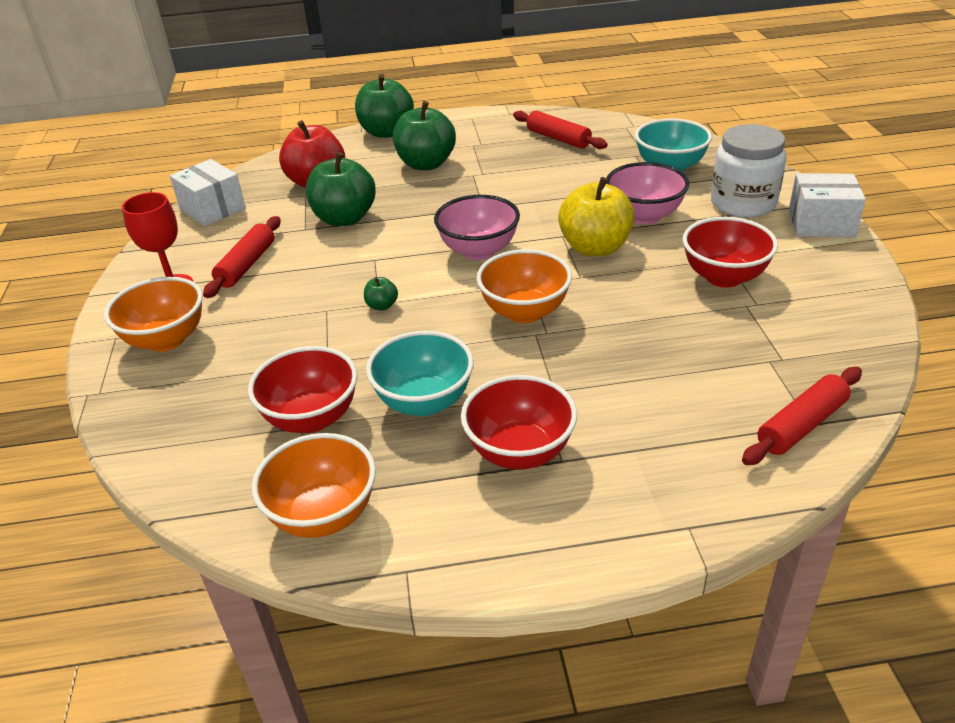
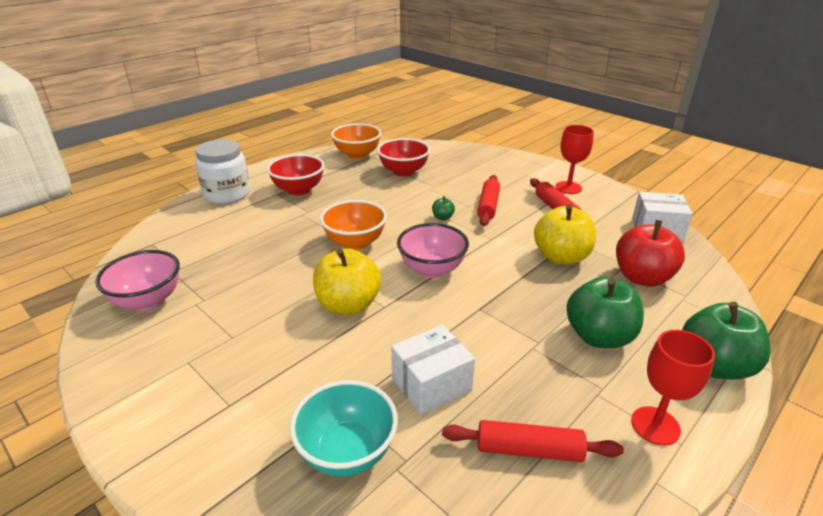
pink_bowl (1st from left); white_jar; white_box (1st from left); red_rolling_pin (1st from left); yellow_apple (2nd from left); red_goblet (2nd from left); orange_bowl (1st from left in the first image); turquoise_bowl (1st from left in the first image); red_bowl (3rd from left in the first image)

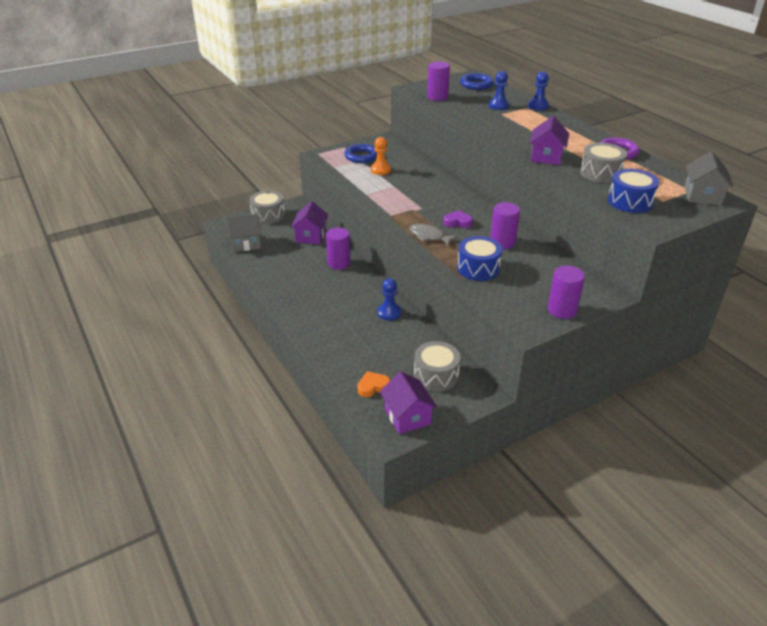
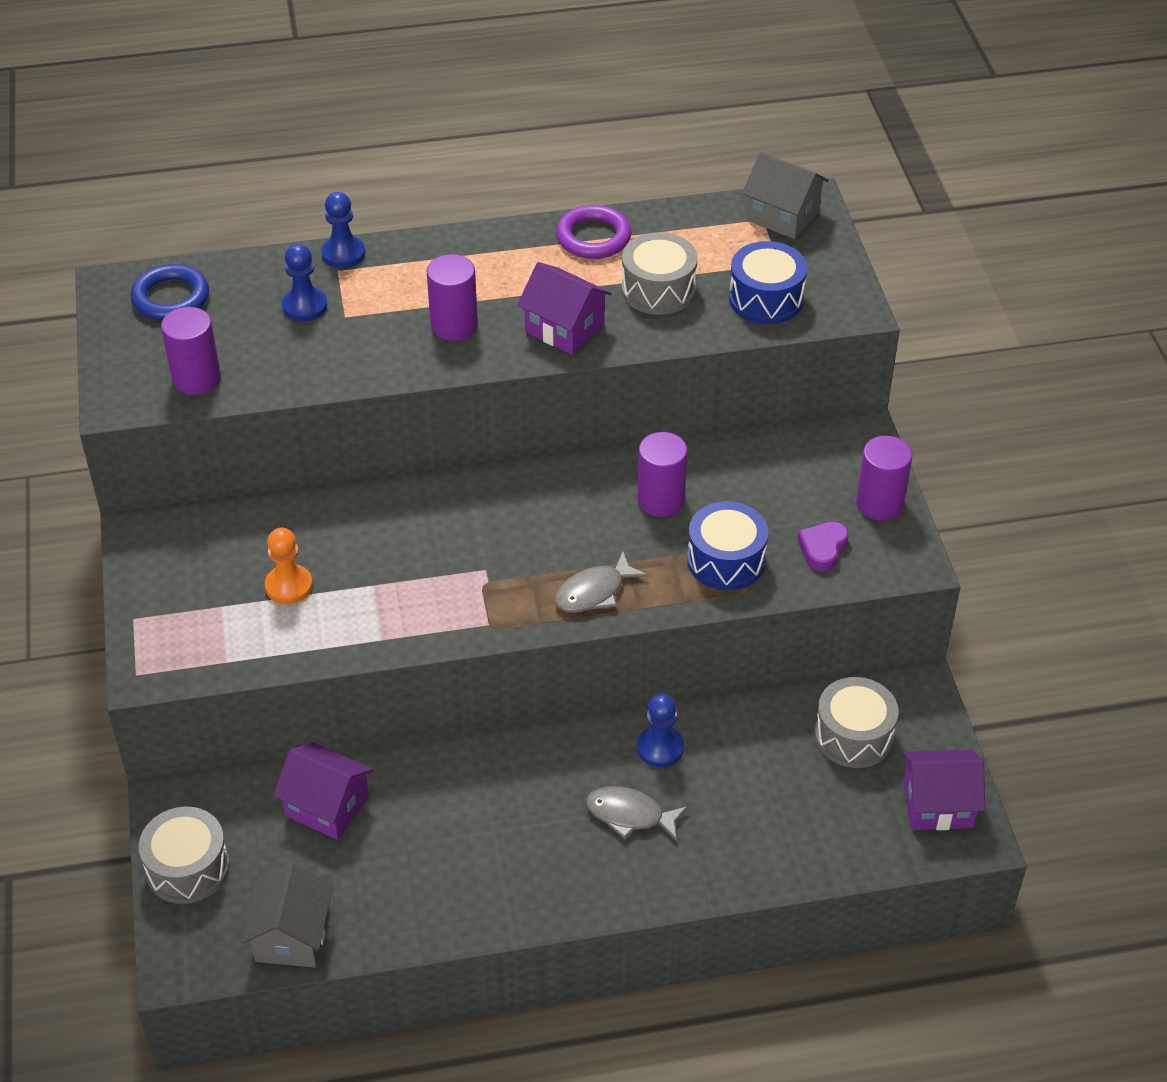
purple_cylinder (2nd from left); grey_fish (2nd from left); purple_heart; blue_ring (1st from left in the first image); orange_heart

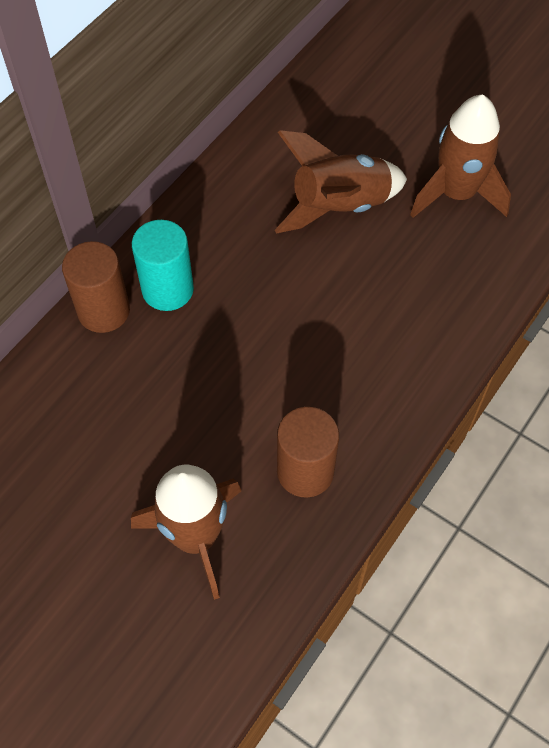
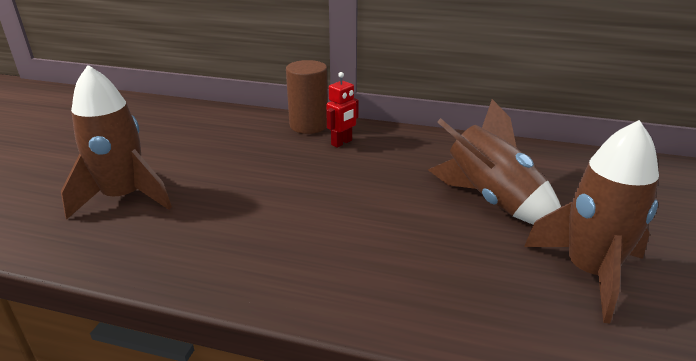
red_robot; brown_cylinder (2nd from left in the first image)

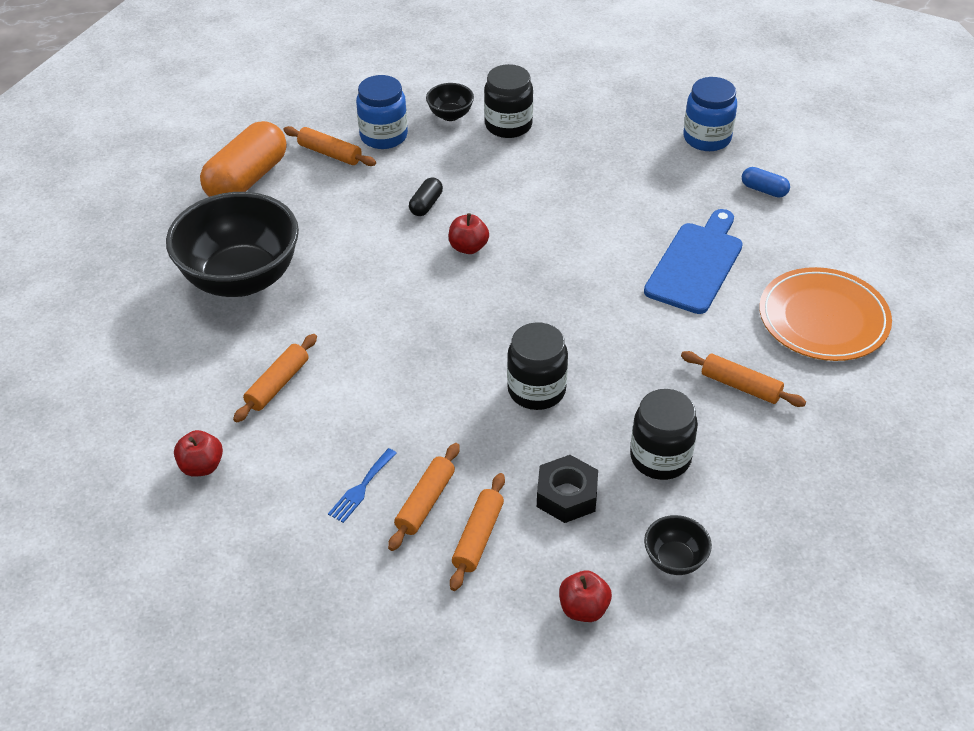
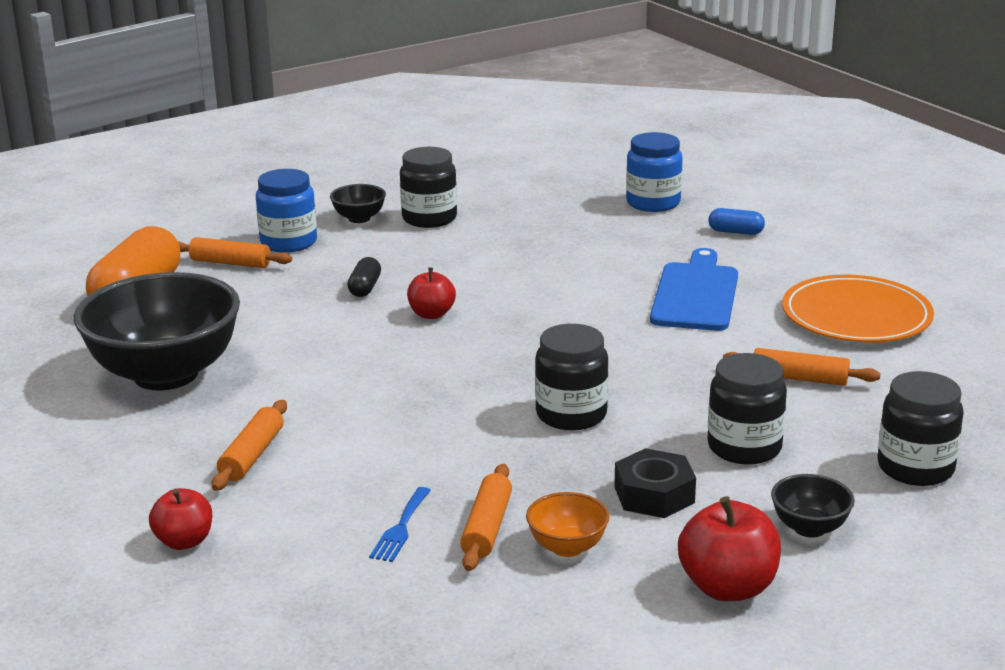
orange_bowl; red_apple (3rd from left); black_jar (4th from left)

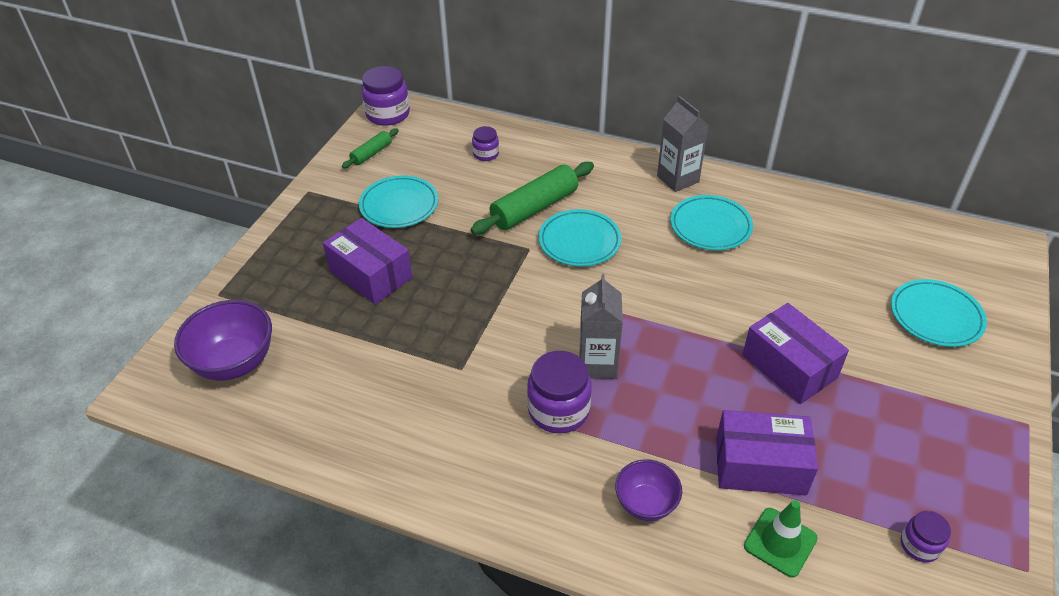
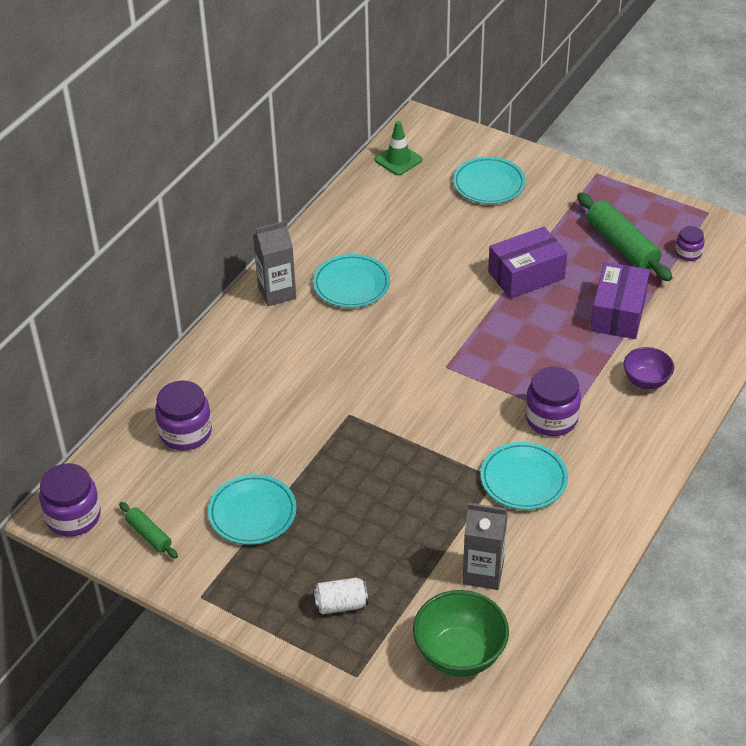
purple_jar (2nd from left); white_can; green_traffic_cone; green_bowl; grey_carton (2nd from left); turquoise_plate (4th from left); green_rolling_pin (2nd from left); purple_box (1st from left in the first image)

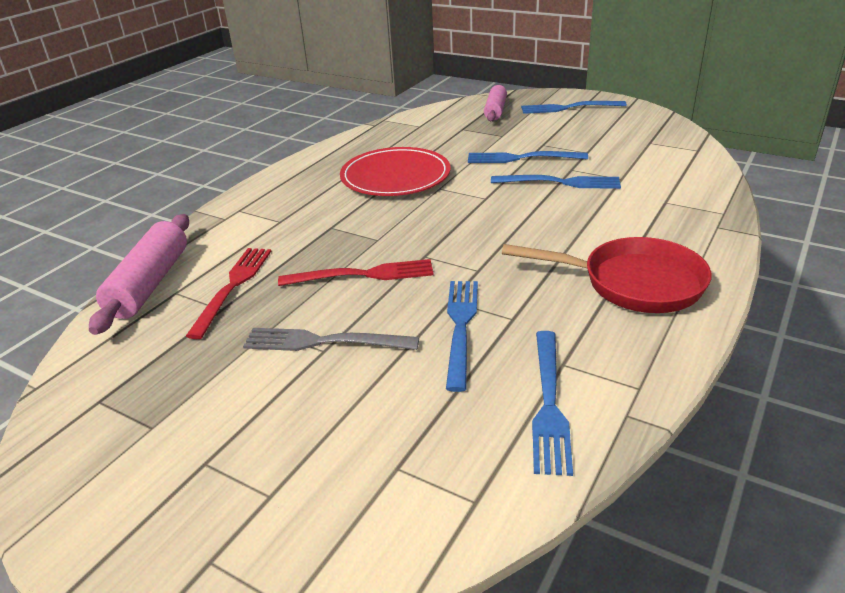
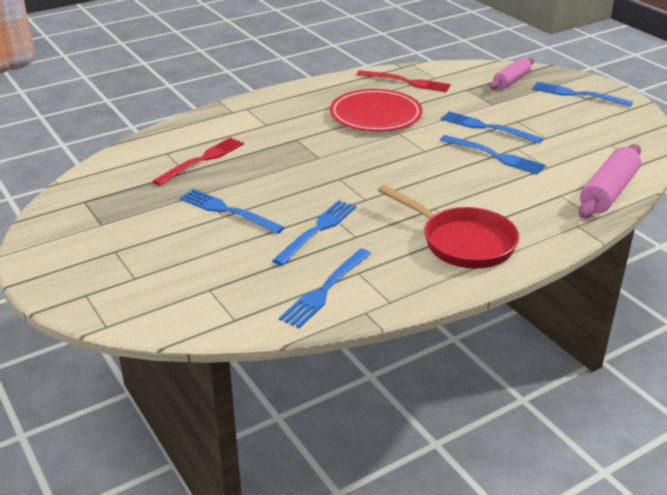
blue_fork (1st from left); red_fork (2nd from left); pink_rolling_pin (2nd from left)

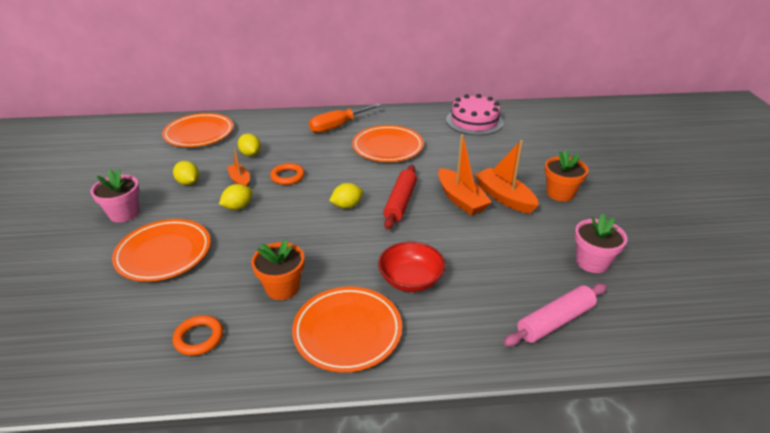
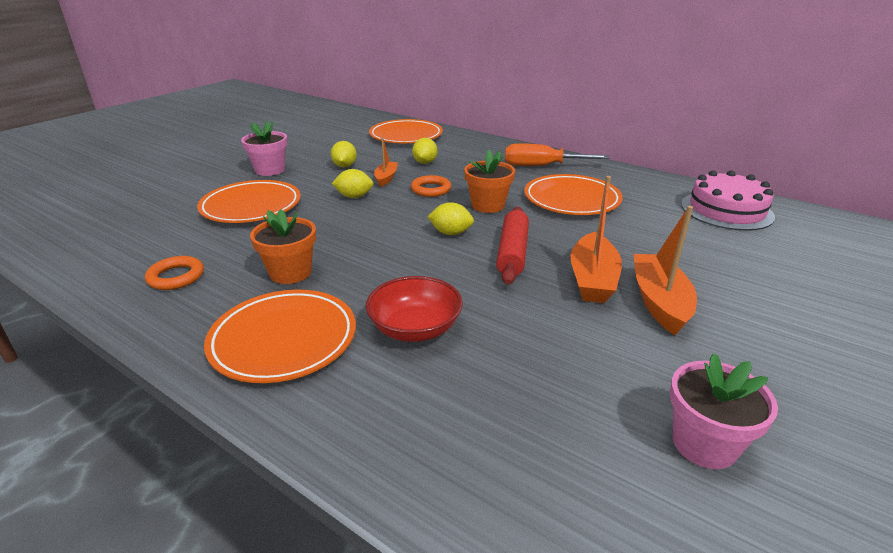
orange_flower_pot (2nd from left); red_rolling_pin; pink_rolling_pin

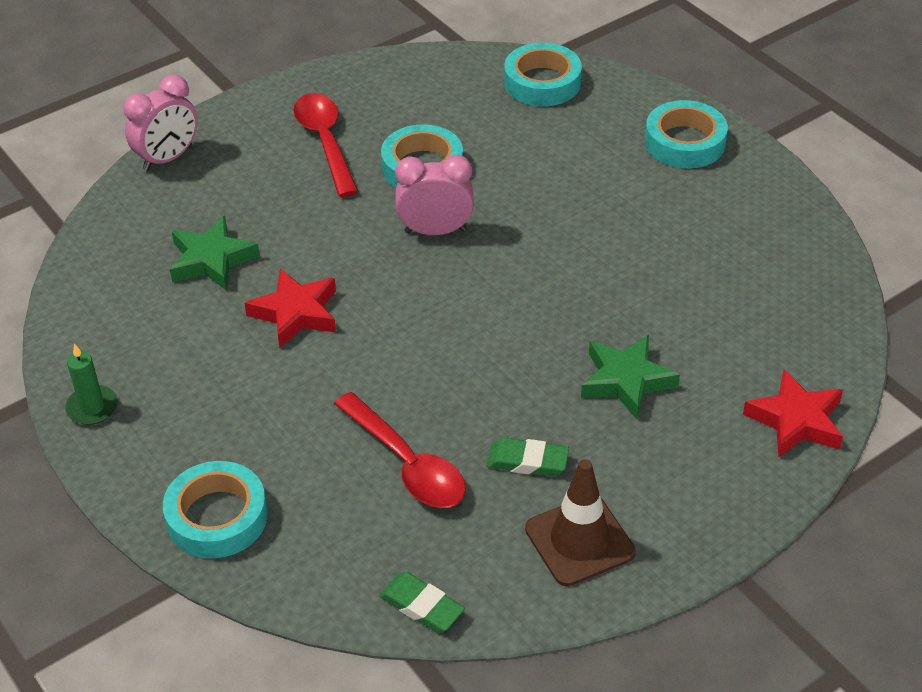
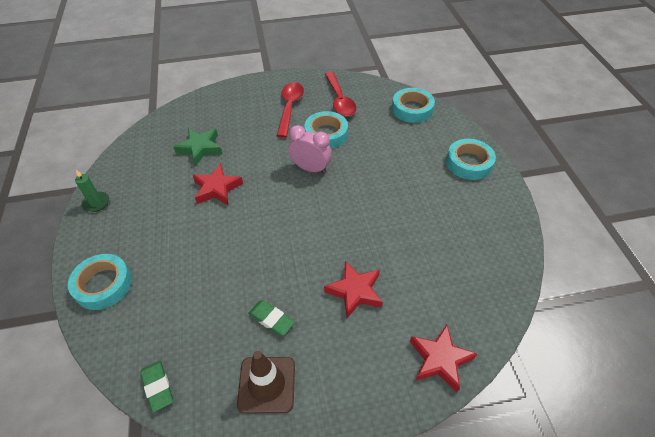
red_star (2nd from left); red_spoon (2nd from left); pink_clock (1st from left in the first image)

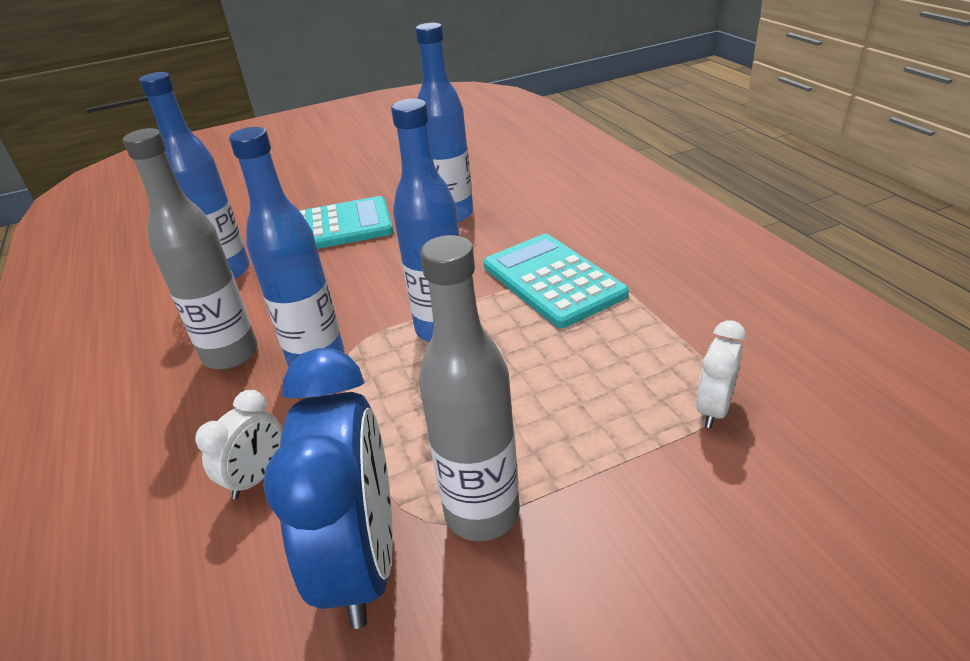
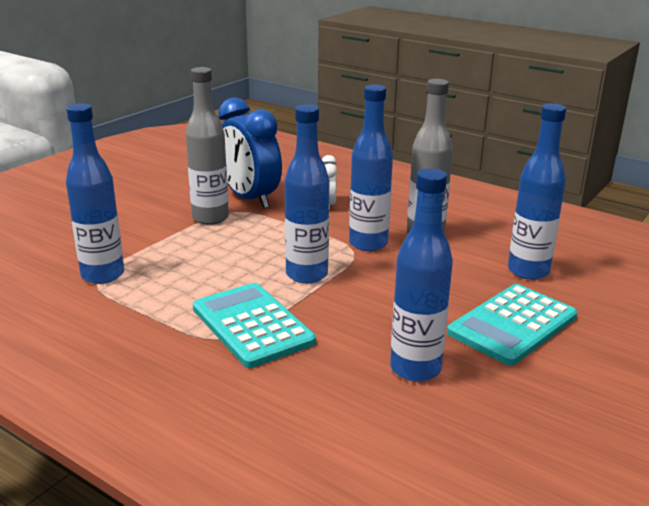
blue_bottle (1st from left); turquoise_calculator (1st from left)

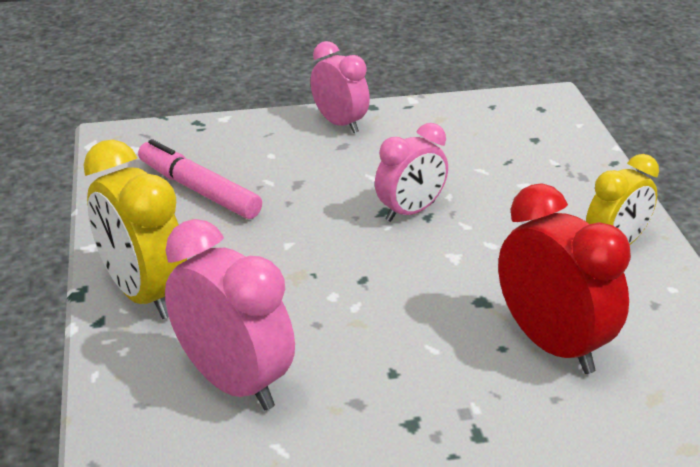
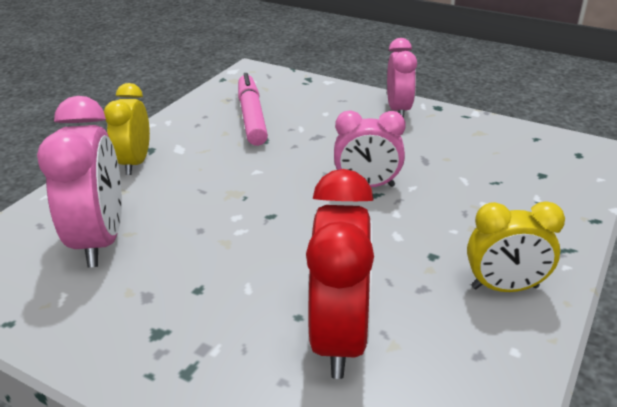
yellow_clock (1st from left)

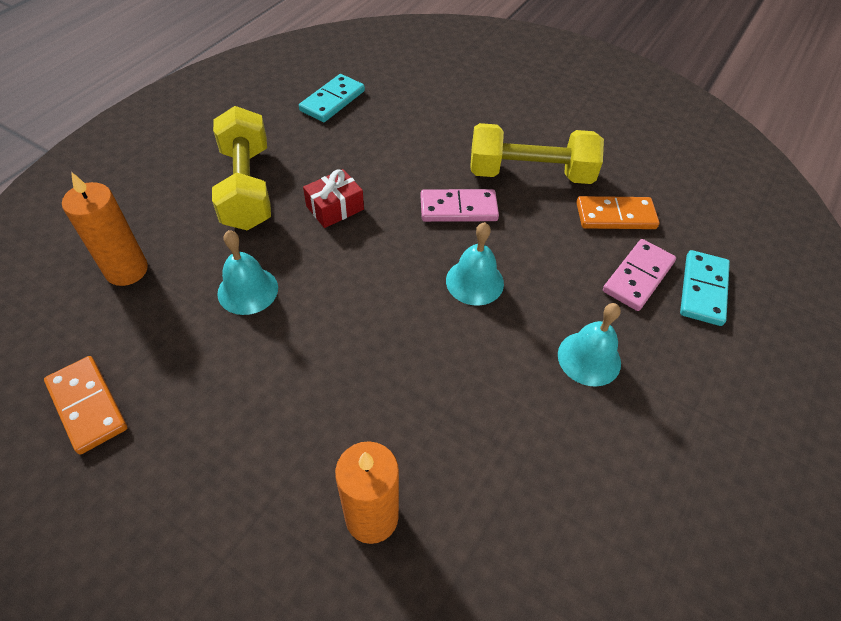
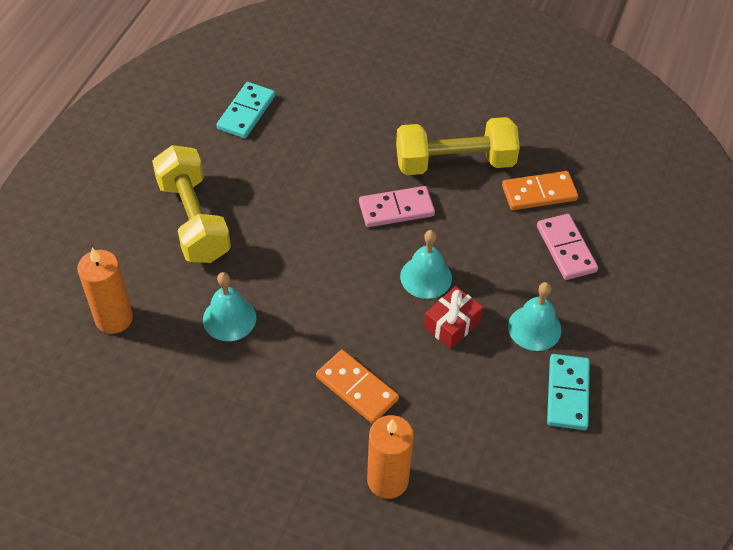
orange_domino (1st from left); red_gift; pink_domino (2nd from left); turquoise_domino (2nd from left)

